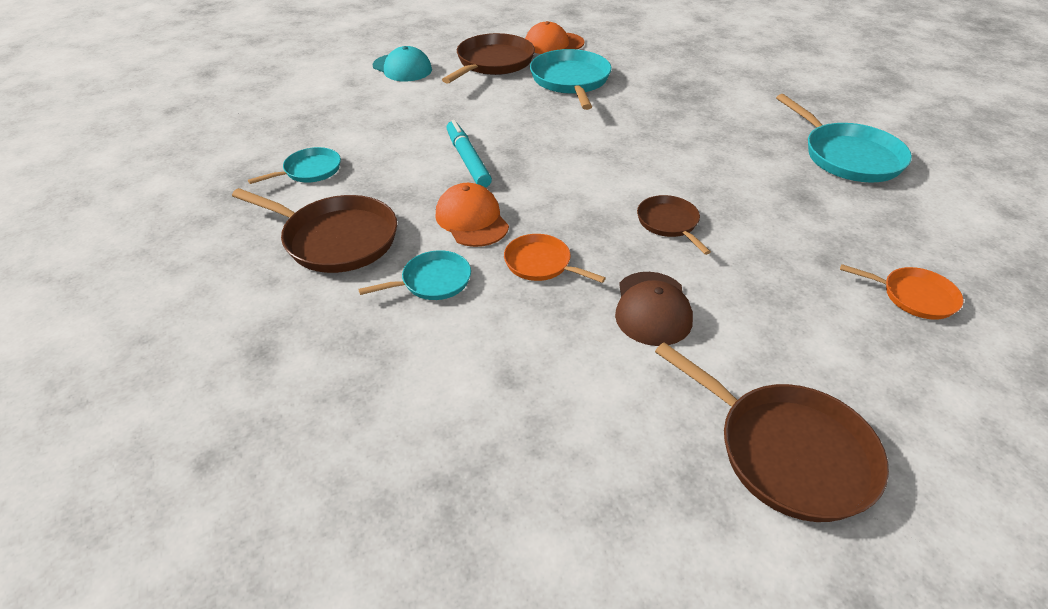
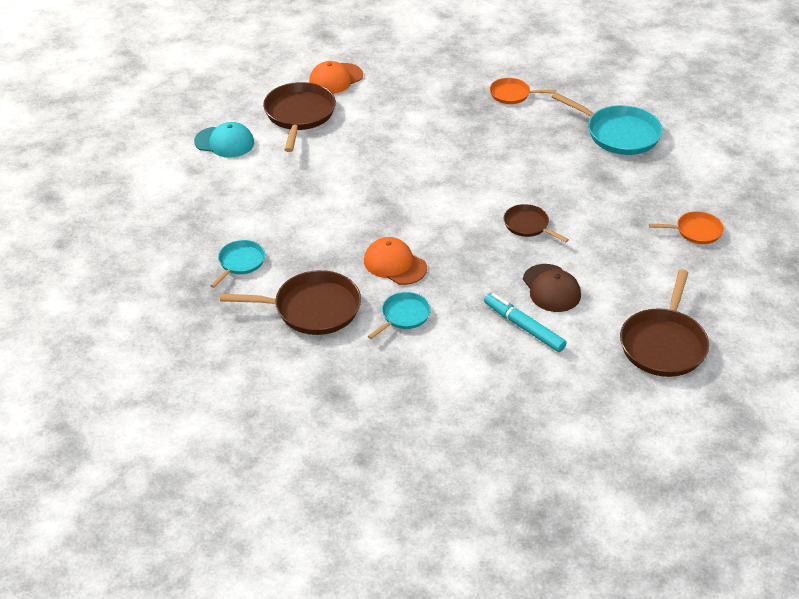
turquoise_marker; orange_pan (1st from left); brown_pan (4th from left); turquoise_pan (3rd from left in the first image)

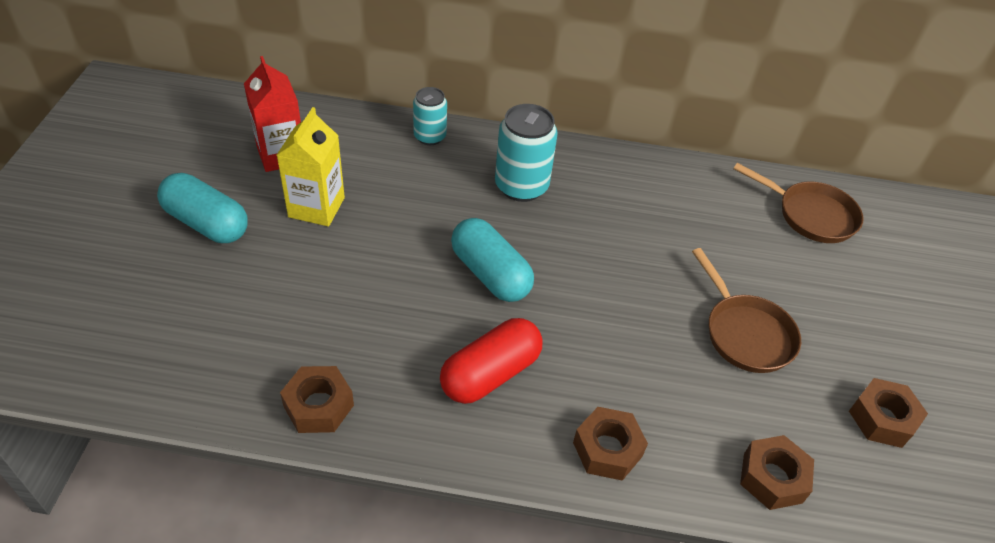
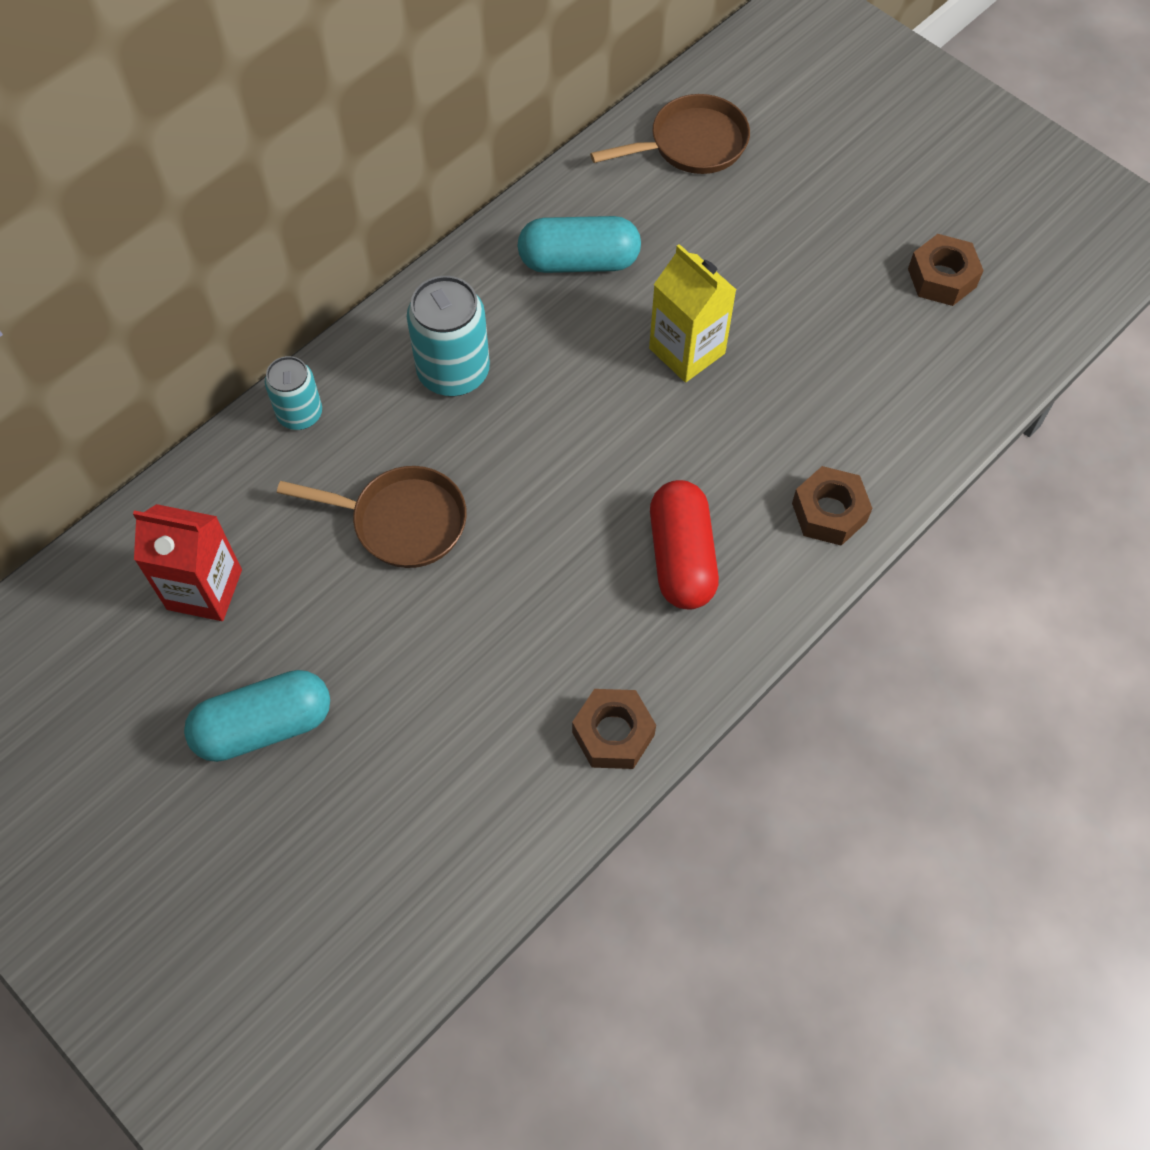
brown_pan (1st from left); turquoise_capsule (2nd from left); yellow_carton; brown_nut (3rd from left in the first image)

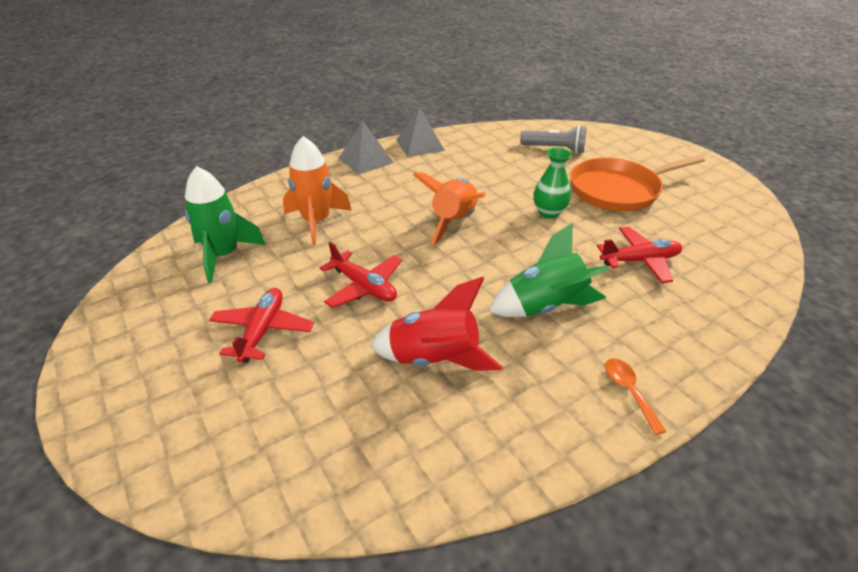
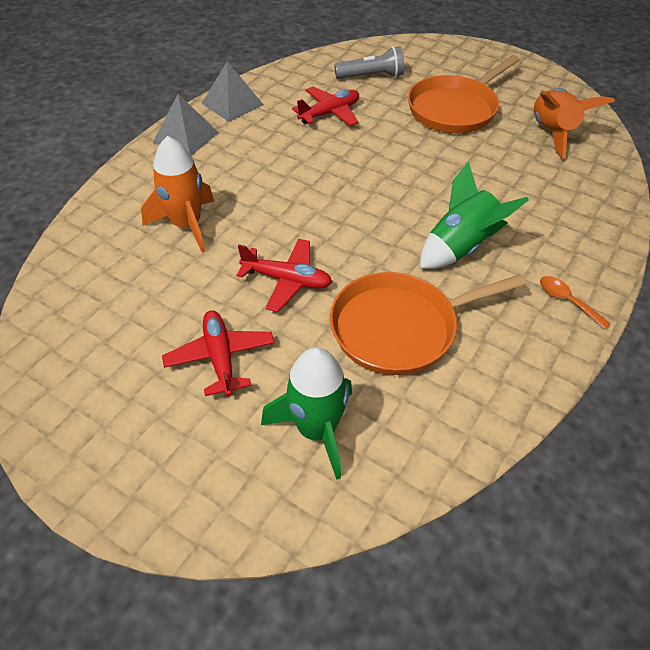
green_rocket (1st from left); red_plane (3rd from left); orange_pan (1st from left); orange_rocket (2nd from left); green_vase

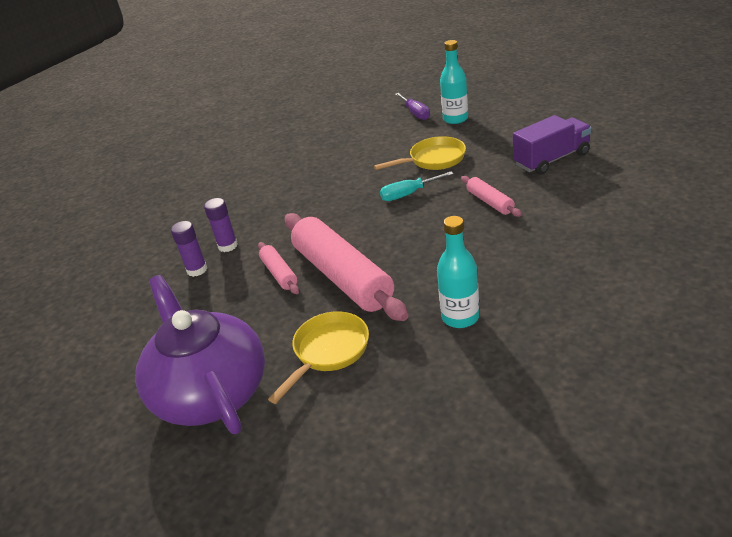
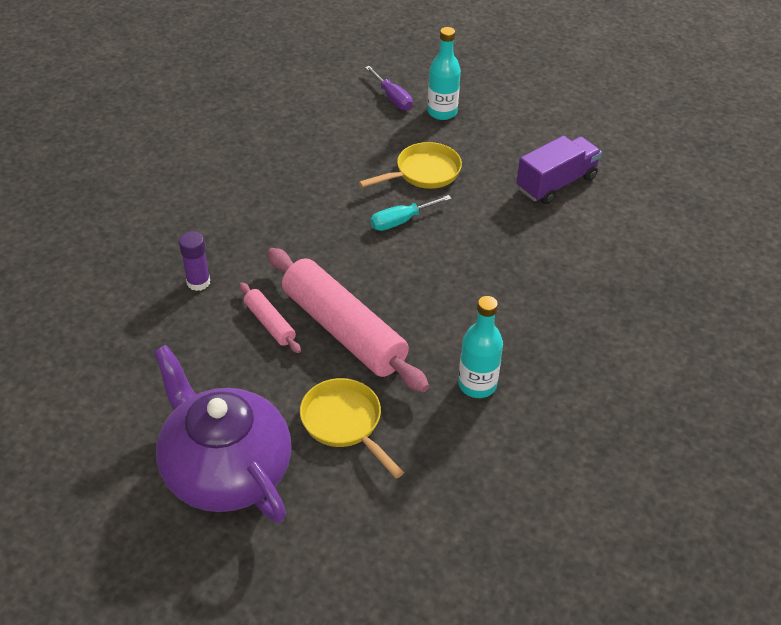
yellow_pan (1st from left); purple_glue_stick (1st from left in the first image); pink_rolling_pin (3rd from left in the first image)

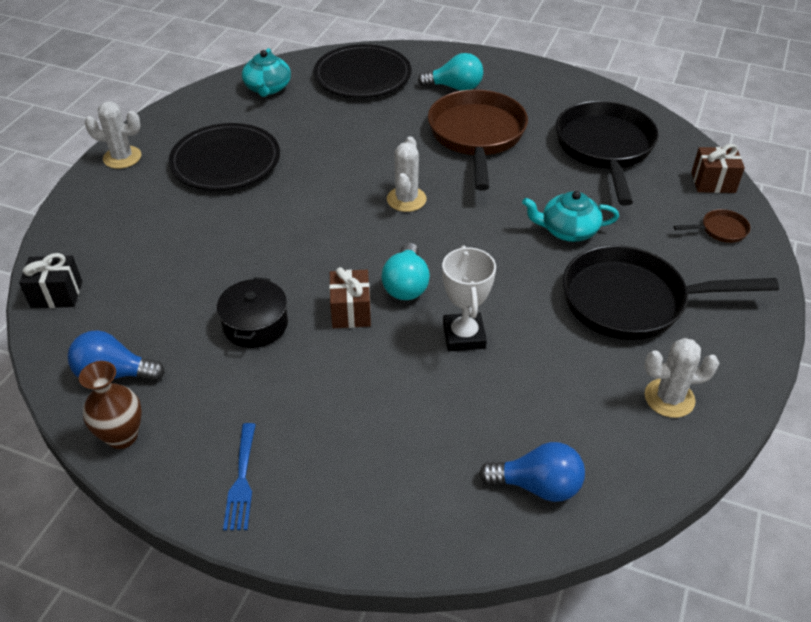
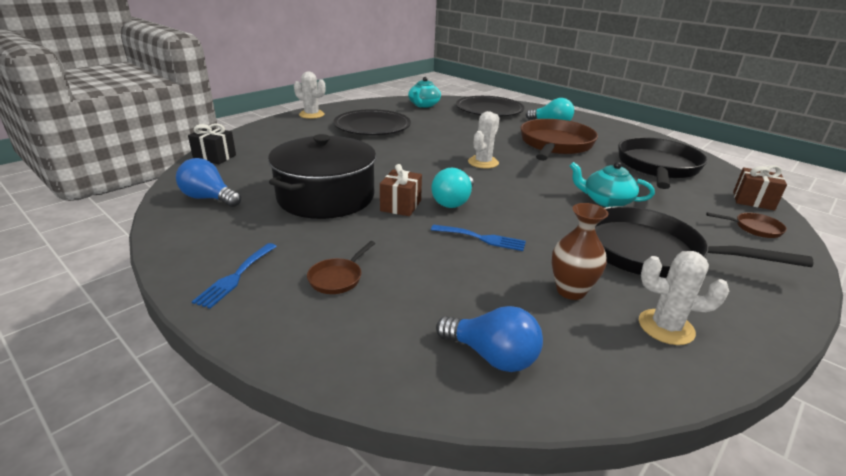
black_pot; brown_pan (1st from left); blue_fork (2nd from left); brown_vase

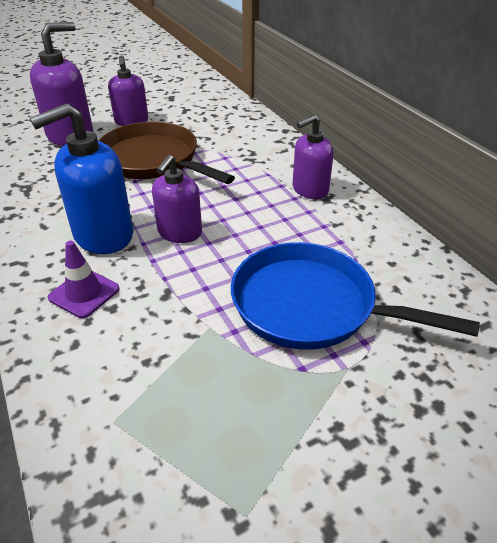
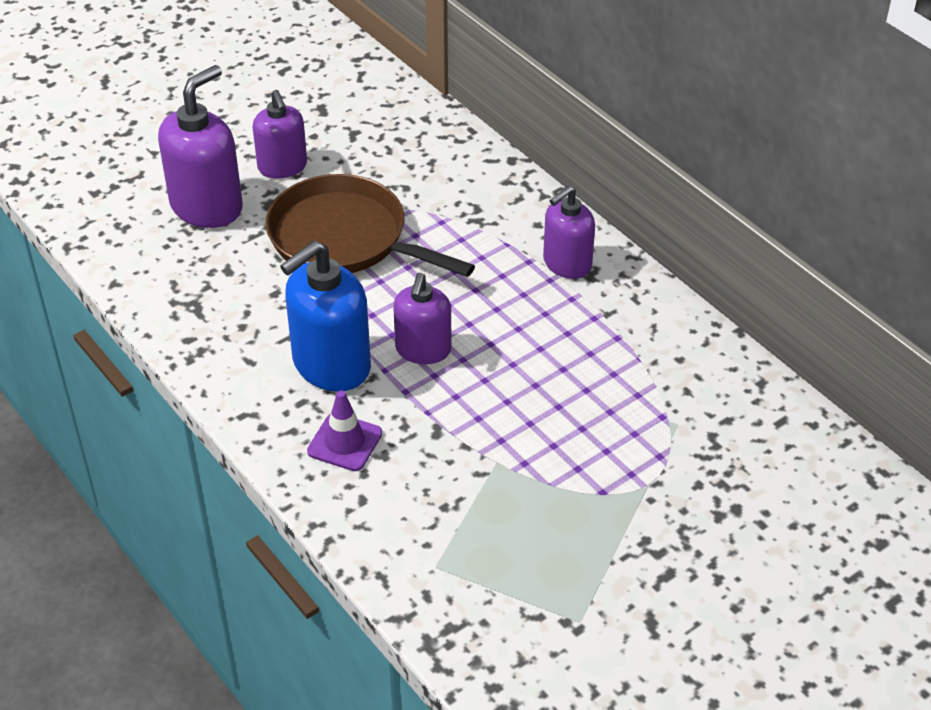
blue_pan

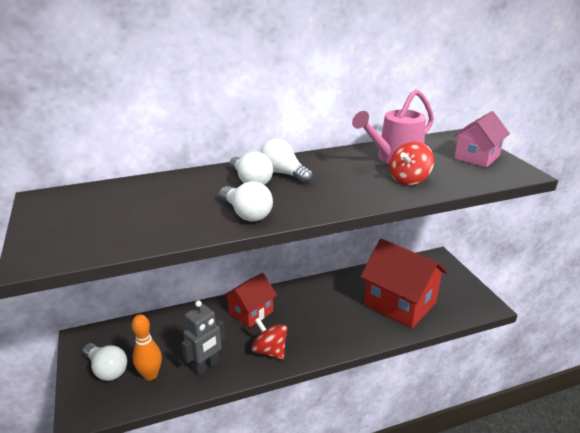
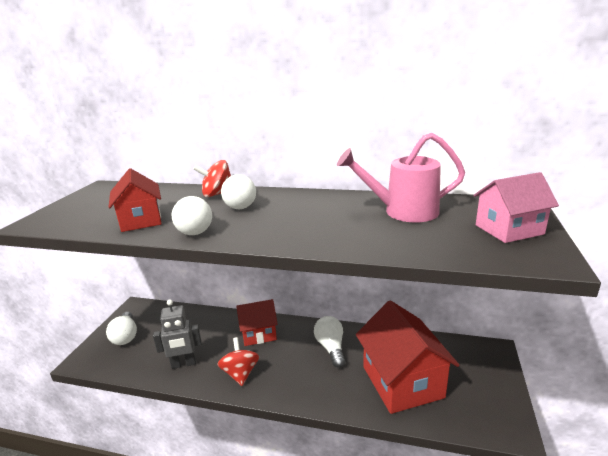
red_house (1st from left); red_spinning_top (1st from left); white_light_bulb (4th from left); orange_bowling_pin

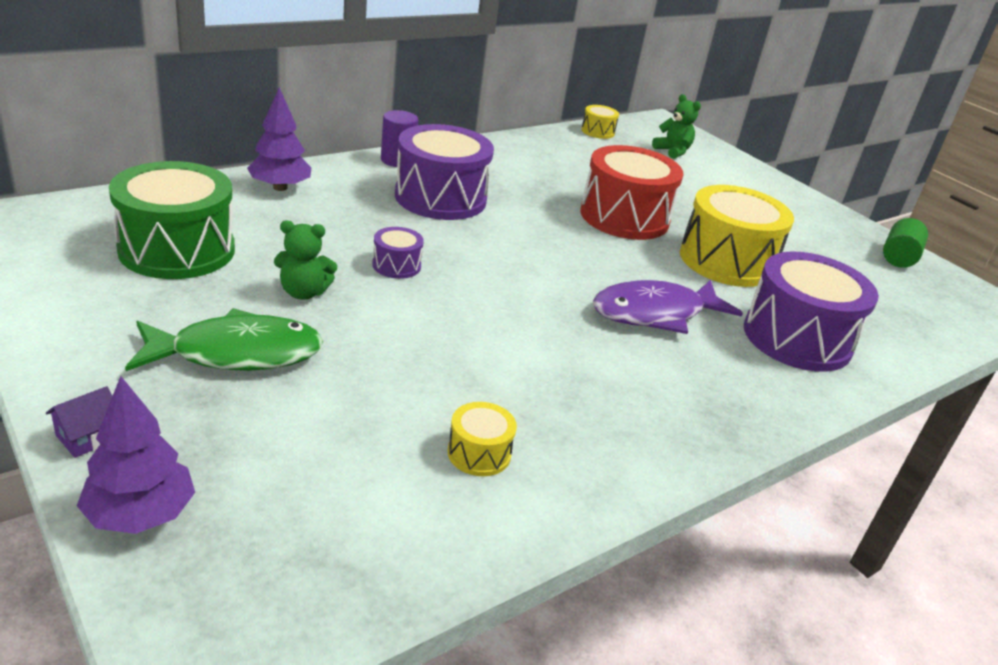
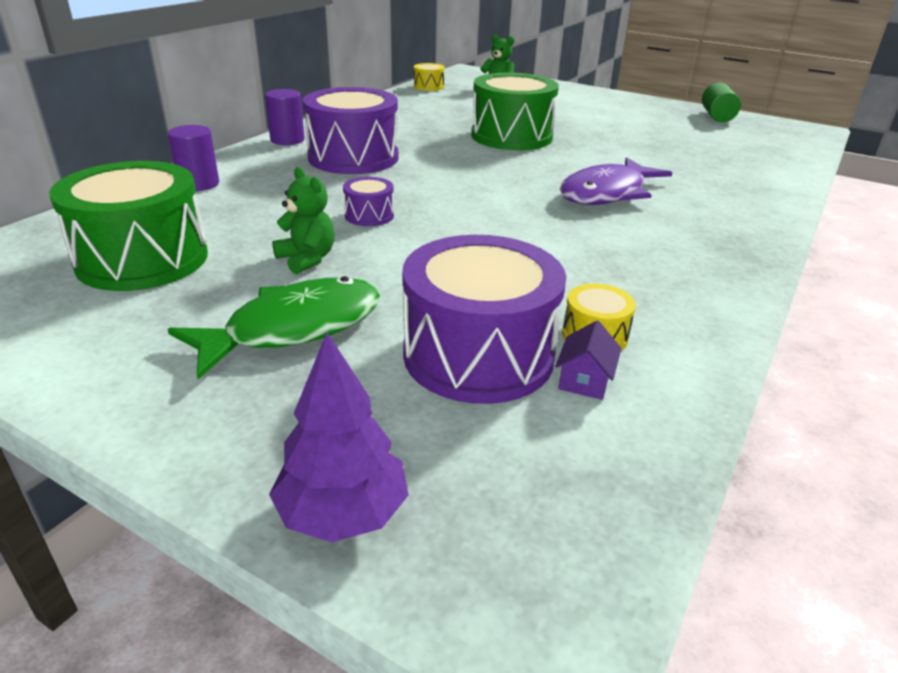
purple_cylinder (1st from left); green_teddy_bear (1st from left); purple_drum (3rd from left); green_drum (2nd from left); purple_house; yellow_drum (3rd from left in the first image)

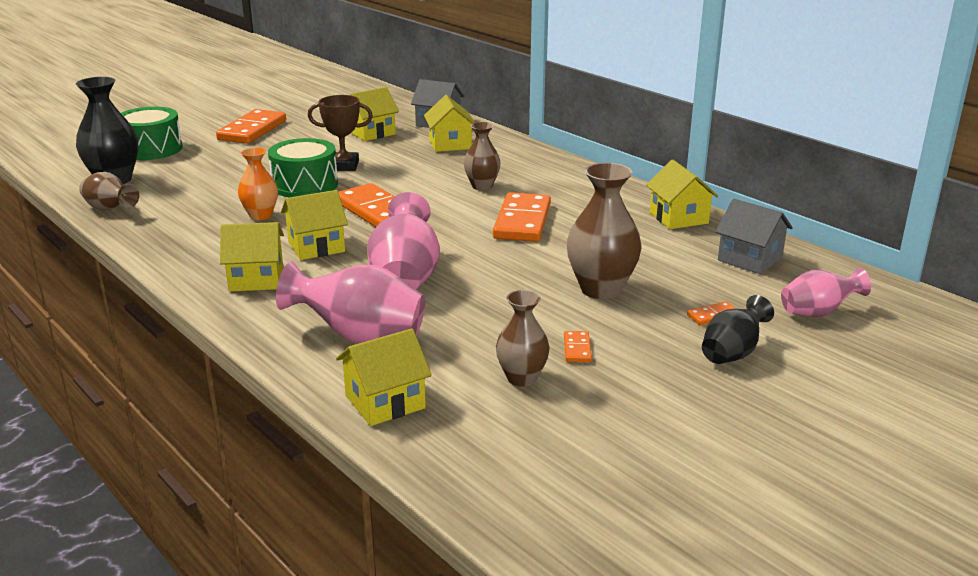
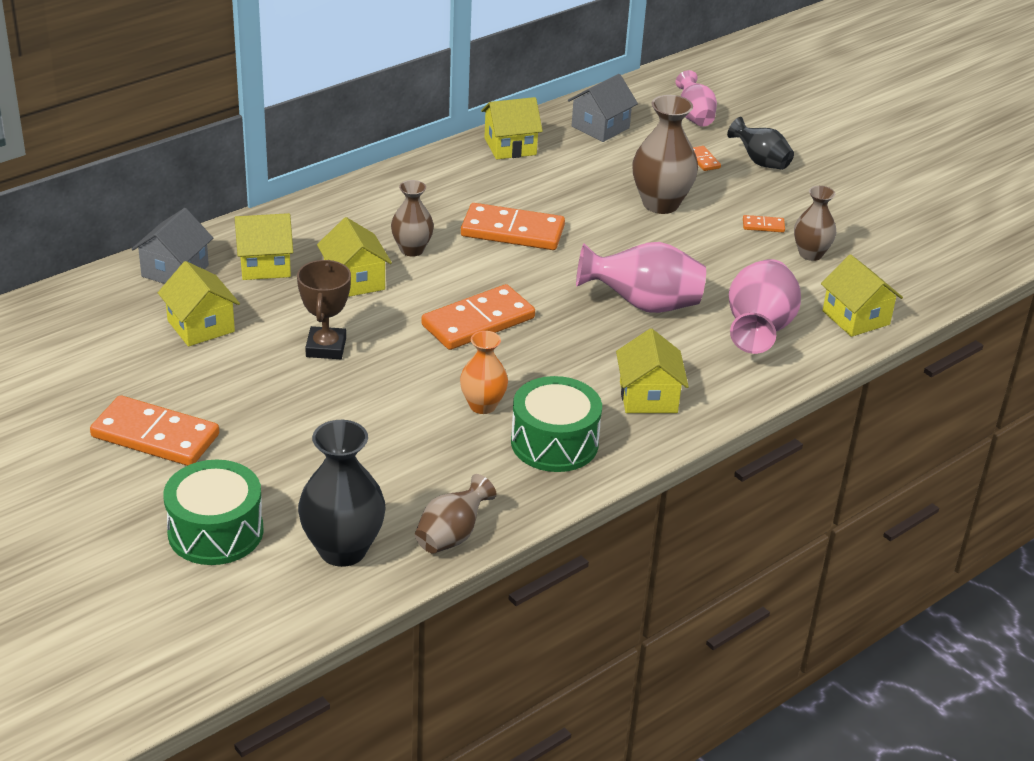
yellow_house (3rd from left); green_drum (2nd from left)

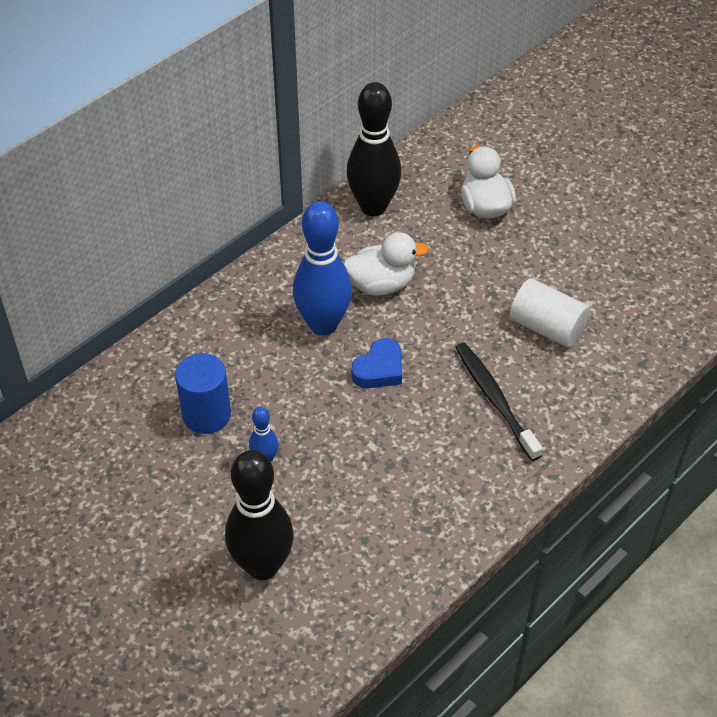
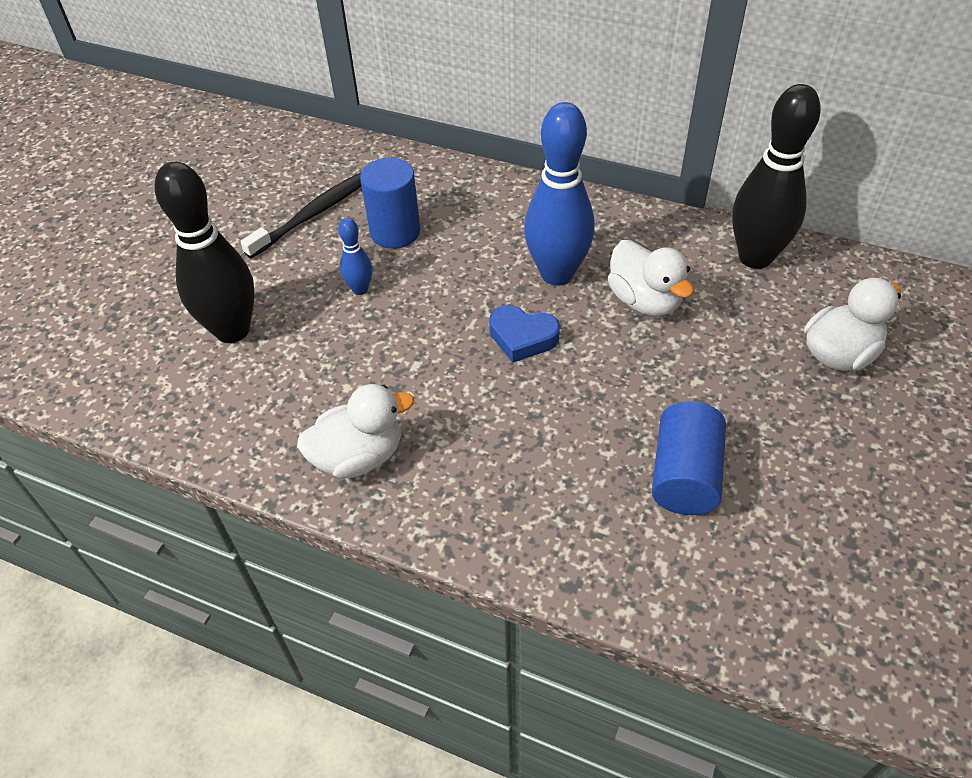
black_toothbrush; white_duck (1st from left); blue_cylinder (2nd from left)

